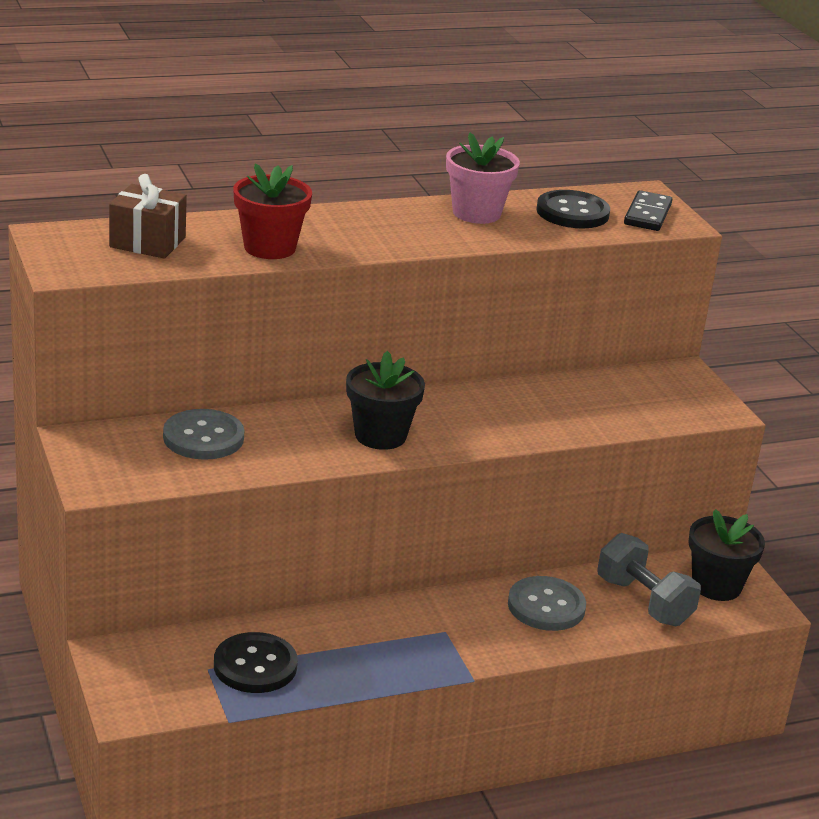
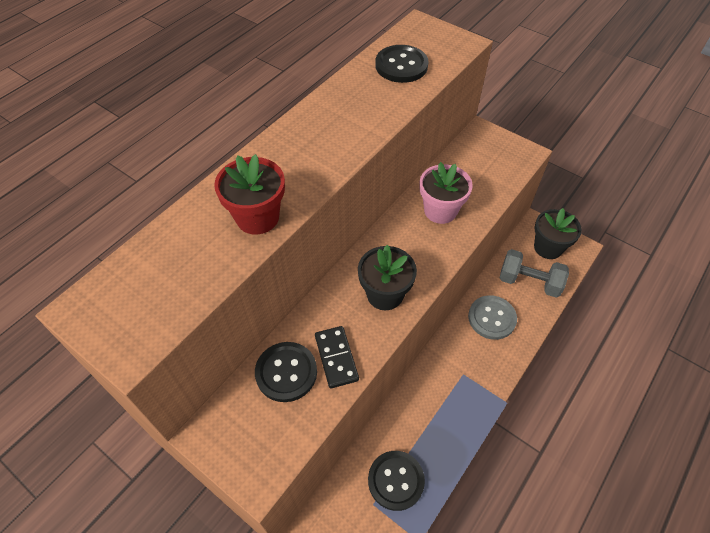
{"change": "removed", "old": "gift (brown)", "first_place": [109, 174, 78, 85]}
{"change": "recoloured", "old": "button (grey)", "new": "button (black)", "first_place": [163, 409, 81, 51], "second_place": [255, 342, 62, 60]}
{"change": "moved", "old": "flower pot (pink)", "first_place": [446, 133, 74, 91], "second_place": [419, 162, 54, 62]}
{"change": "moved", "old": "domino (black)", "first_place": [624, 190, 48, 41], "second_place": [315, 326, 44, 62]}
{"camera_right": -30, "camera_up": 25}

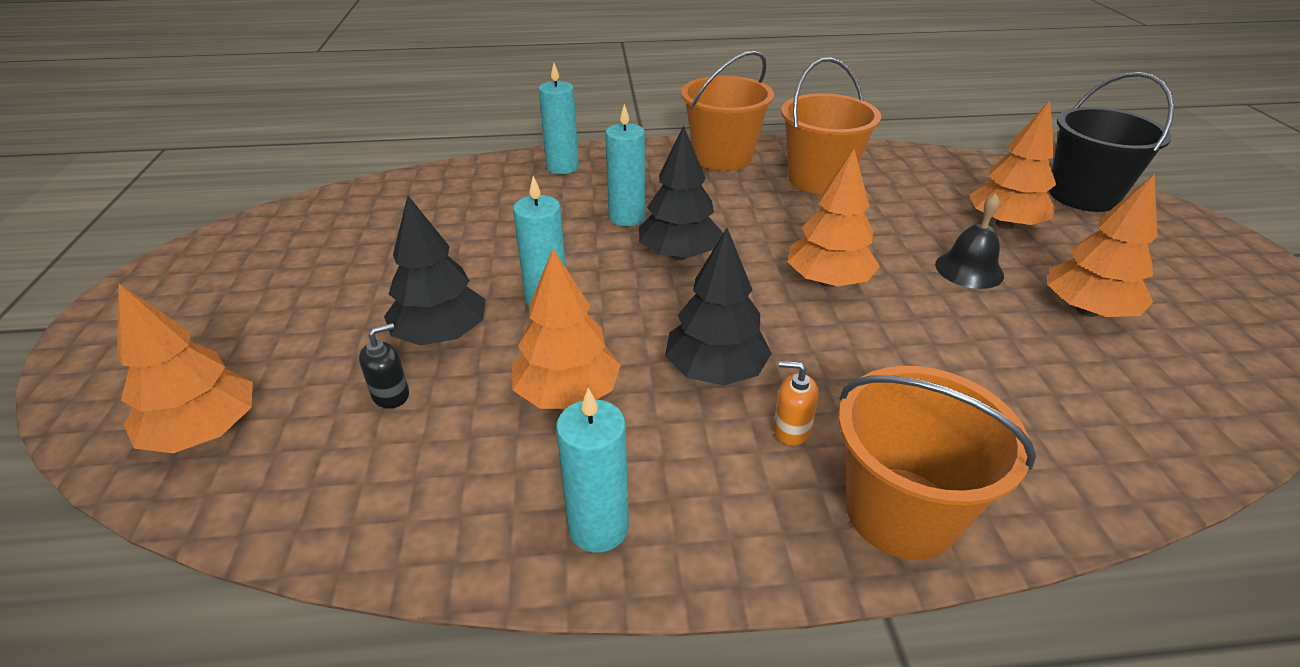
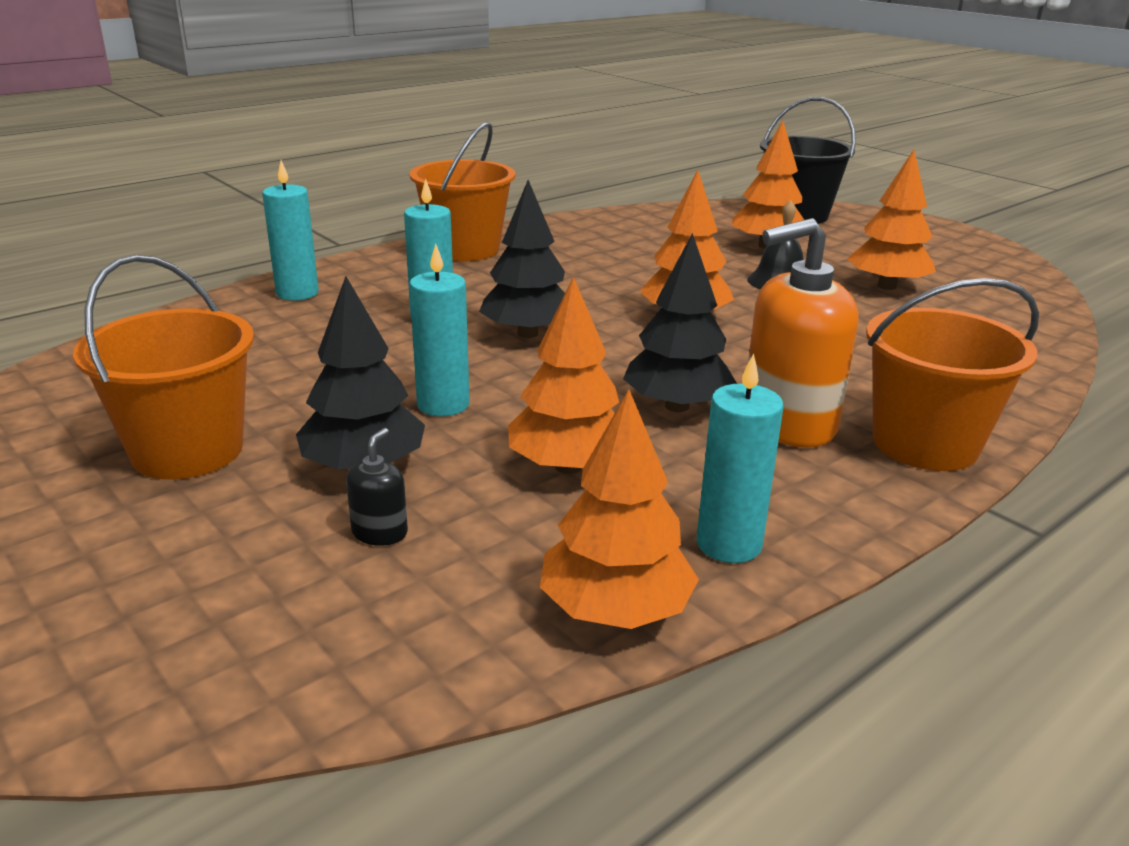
{"change": "moved", "old": "tree (orange)", "first_place": [117, 284, 136, 169], "second_place": [540, 389, 159, 240]}
{"change": "resized", "old": "soap dispenser (orange)", "first_place": [773, 361, 46, 85], "second_place": [748, 218, 110, 230], "factor": 2.34}
{"change": "moved", "old": "bucket (orange)", "first_place": [781, 57, 100, 137], "second_place": [73, 255, 181, 225]}
{"camera_right": -35, "camera_up": -10}

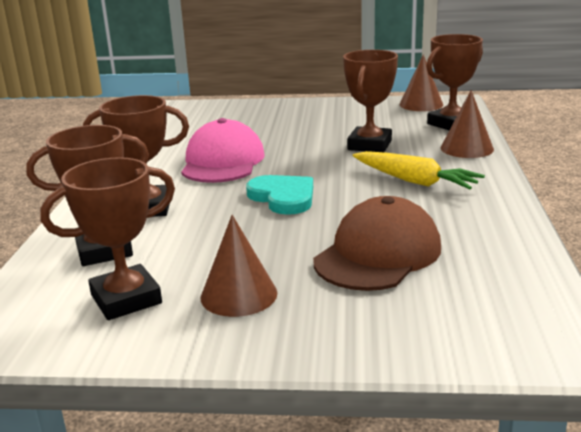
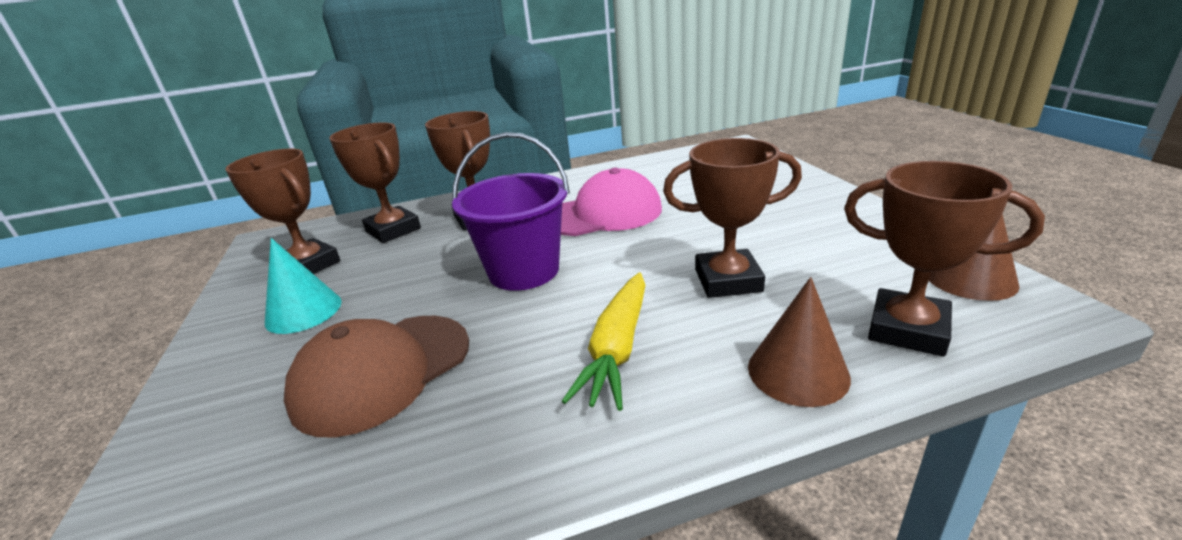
{"change": "recoloured", "old": "cone (brown)", "new": "cone (turquoise)", "first_place": [200, 215, 77, 102], "second_place": [265, 238, 77, 96]}
{"change": "replaced", "old": "heart (turquoise)", "new": "bucket (purple)", "first_place": [246, 175, 67, 40], "second_place": [452, 132, 118, 159]}
{"change": "turned", "old": "cap (brown)", "first_place": [313, 196, 128, 95], "second_place": [284, 316, 185, 122], "degrees": 120}
{"camera_right": 70, "camera_up": 5}

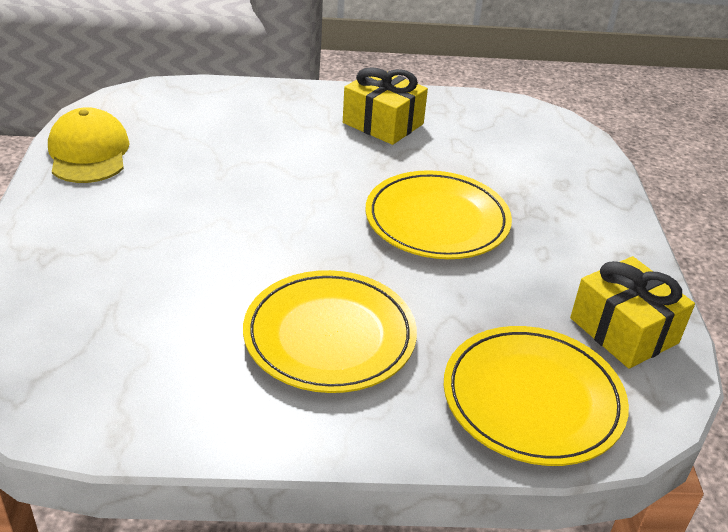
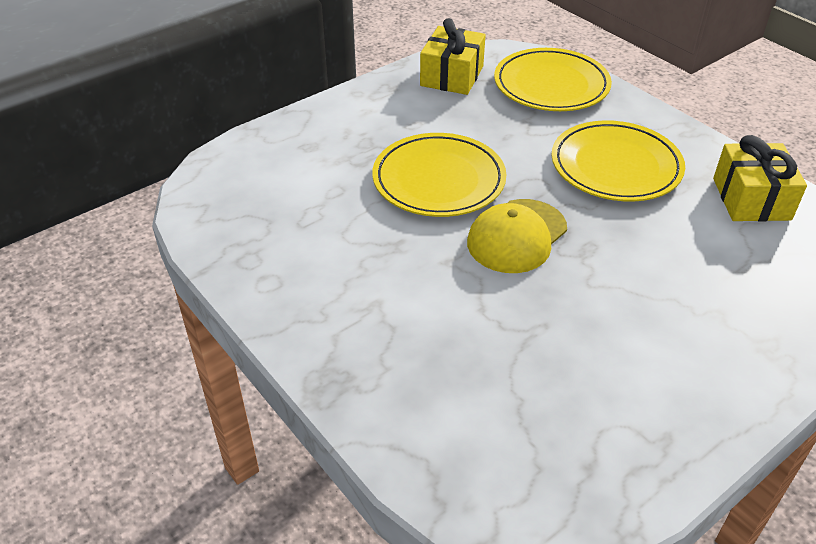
{"change": "moved", "old": "cap (yellow)", "first_place": [48, 107, 82, 76], "second_place": [467, 199, 100, 74]}
{"change": "moved", "old": "gift (yellow)", "first_place": [343, 67, 85, 78], "second_place": [713, 135, 94, 86]}
{"camera_right": -125, "camera_up": 5}

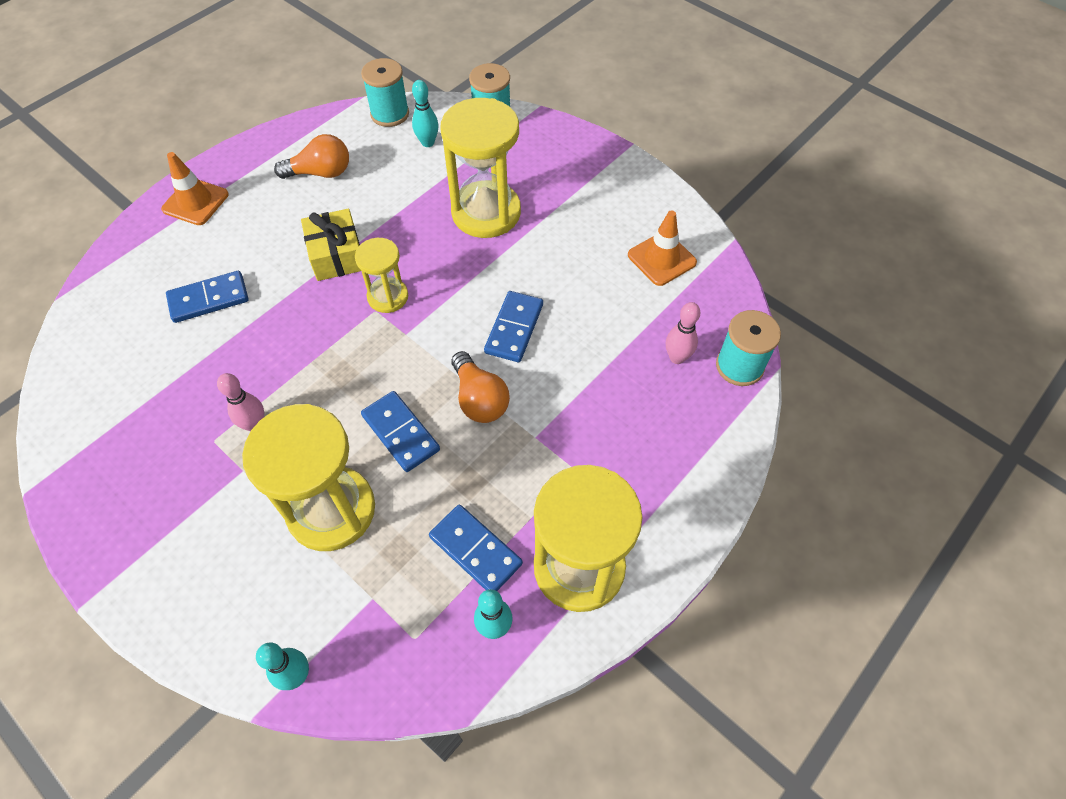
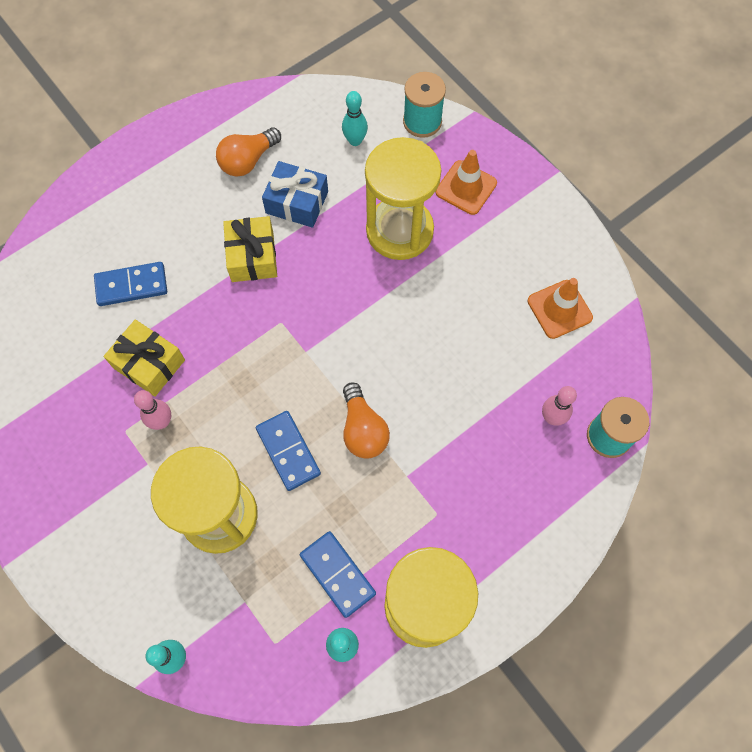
{"change": "moved", "old": "traffic cone (orange)", "first_place": [161, 152, 68, 73], "second_place": [436, 150, 61, 65]}
{"change": "turned", "old": "light bulb (orange)", "first_place": [274, 134, 75, 45], "second_place": [216, 127, 65, 50], "degrees": 135}
{"change": "removed", "old": "hourglass (yellow)", "first_place": [355, 238, 53, 75]}
{"change": "removed", "old": "spool (turquoise)", "first_place": [361, 58, 48, 69]}
{"change": "removed", "old": "domino (blue)", "first_place": [484, 291, 59, 71]}
{"change": "added", "new": "gift (yellow)", "second_place": [104, 320, 81, 77]}
{"change": "added", "new": "gift (blue)", "second_place": [262, 161, 66, 67]}
{"camera_right": 10, "camera_up": 10}

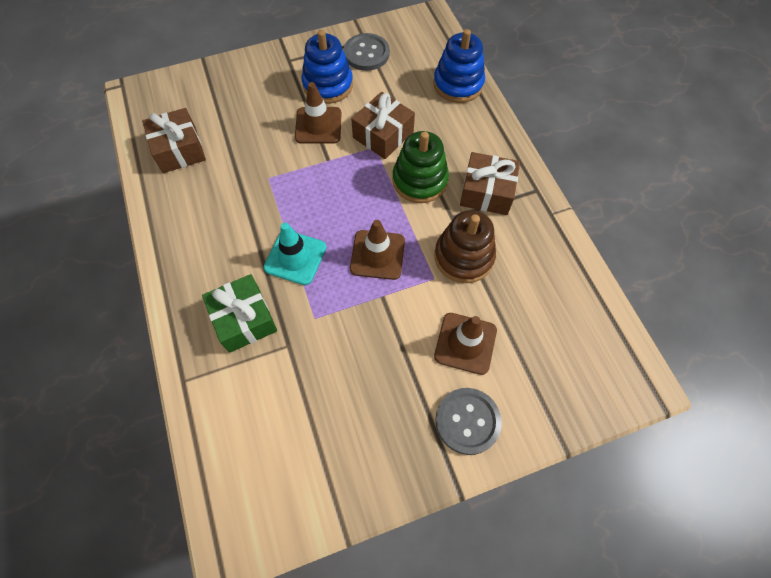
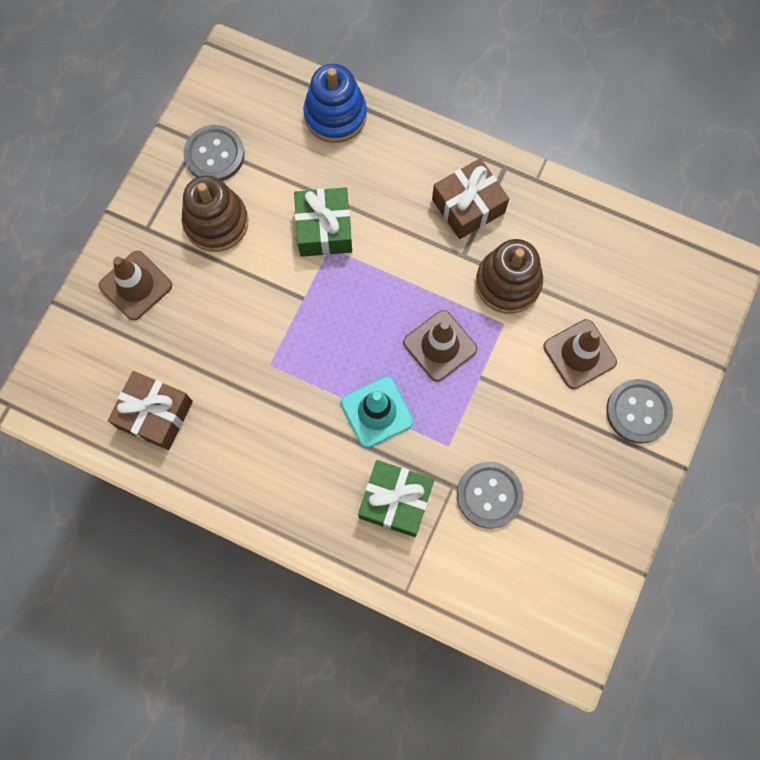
{"change": "moved", "old": "traffic cone (brown)", "first_place": [295, 82, 47, 62], "second_place": [99, 251, 73, 69]}
{"change": "recoloured", "old": "stacking toy (blue)", "new": "stacking toy (brown)", "first_place": [301, 30, 52, 74], "second_place": [182, 175, 67, 77]}
{"change": "recoloured", "old": "gift (brown)", "new": "gift (green)", "first_place": [351, 92, 64, 67], "second_place": [294, 187, 58, 70]}
{"change": "removed", "old": "stacking toy (green)", "first_place": [392, 131, 57, 72]}
{"change": "added", "new": "button (grey)", "second_place": [457, 462, 66, 66]}
{"camera_right": -45, "camera_up": 10}

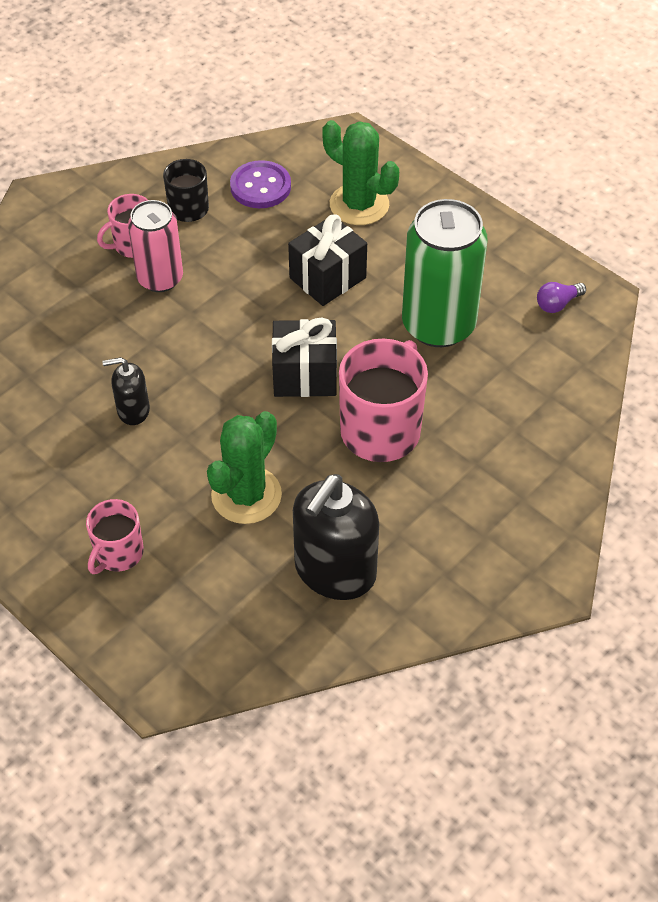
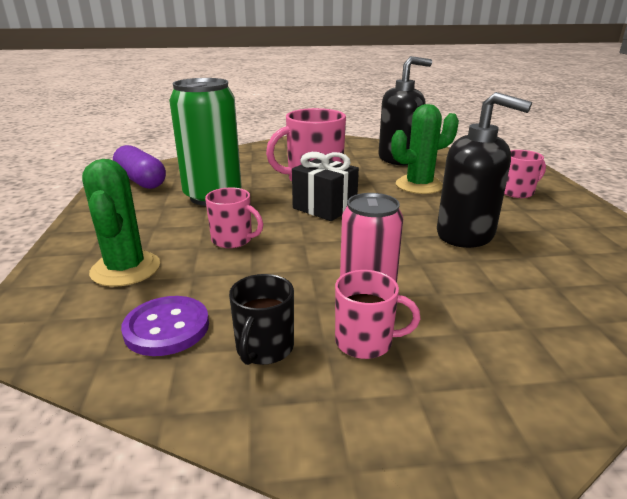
{"change": "resized", "old": "soap dispenser (black)", "first_place": [102, 357, 48, 68], "second_place": [437, 92, 95, 156], "factor": 1.94}
{"change": "replaced", "old": "gift (black)", "new": "mug (pink)", "first_place": [288, 214, 79, 92], "second_place": [205, 187, 58, 61]}
{"change": "replaced", "old": "light bulb (purple)", "new": "capsule (purple)", "first_place": [537, 282, 49, 31], "second_place": [113, 145, 53, 44]}
{"camera_right": -140, "camera_up": -25}

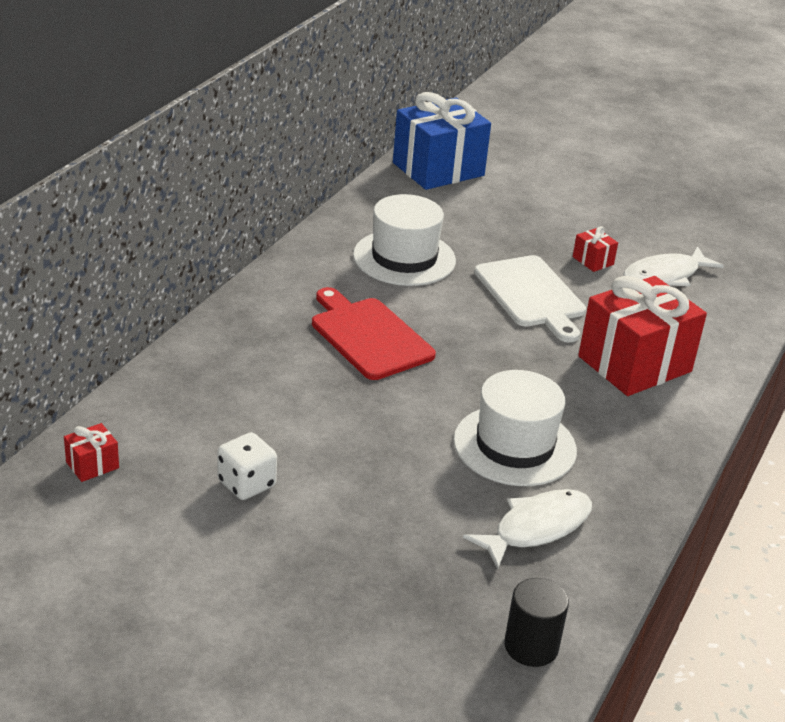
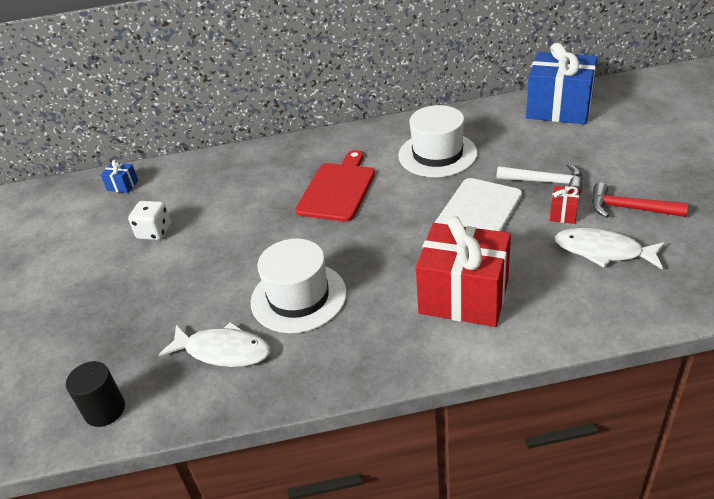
{"change": "recoloured", "old": "gift (red)", "new": "gift (blue)", "first_place": [64, 423, 55, 59], "second_place": [101, 160, 37, 33]}
{"change": "added", "new": "hammer (white)", "second_place": [496, 163, 87, 32]}
{"change": "added", "new": "hammer (red)", "second_place": [592, 182, 96, 36]}
{"camera_right": 60, "camera_up": 5}

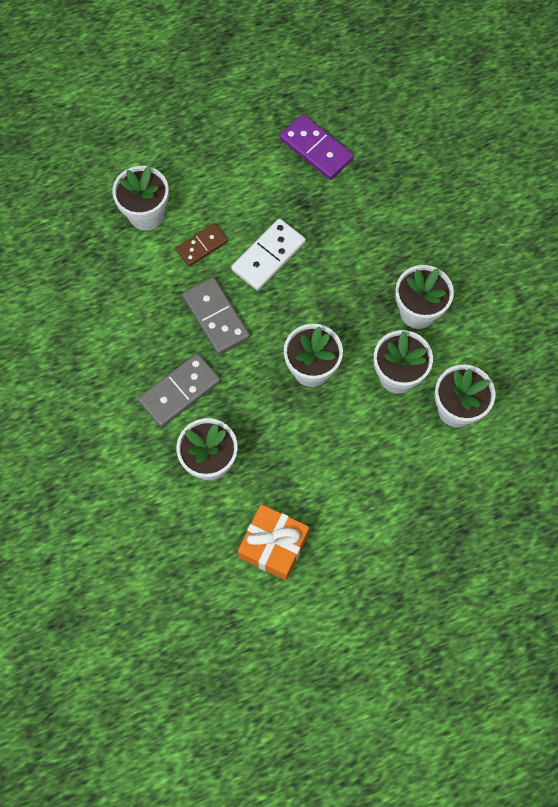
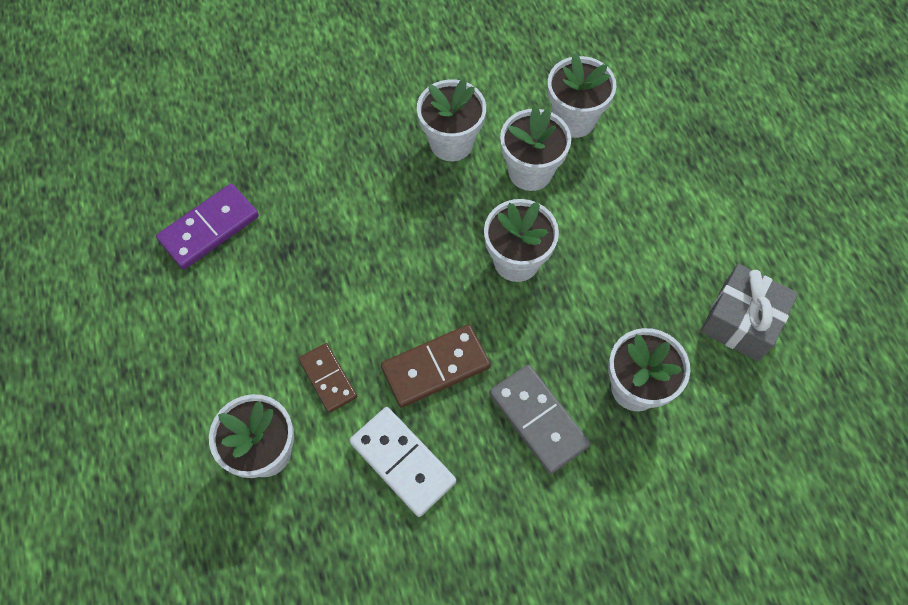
{"change": "recoloured", "old": "domino (grey)", "new": "domino (brown)", "first_place": [182, 277, 68, 78], "second_place": [381, 324, 110, 84]}
{"change": "moved", "old": "domino (white)", "first_place": [231, 218, 75, 73], "second_place": [349, 407, 107, 110]}
{"change": "recoloured", "old": "gift (orange)", "new": "gift (grey)", "first_place": [238, 504, 71, 76], "second_place": [700, 264, 98, 97]}
{"camera_right": -85, "camera_up": -5}

